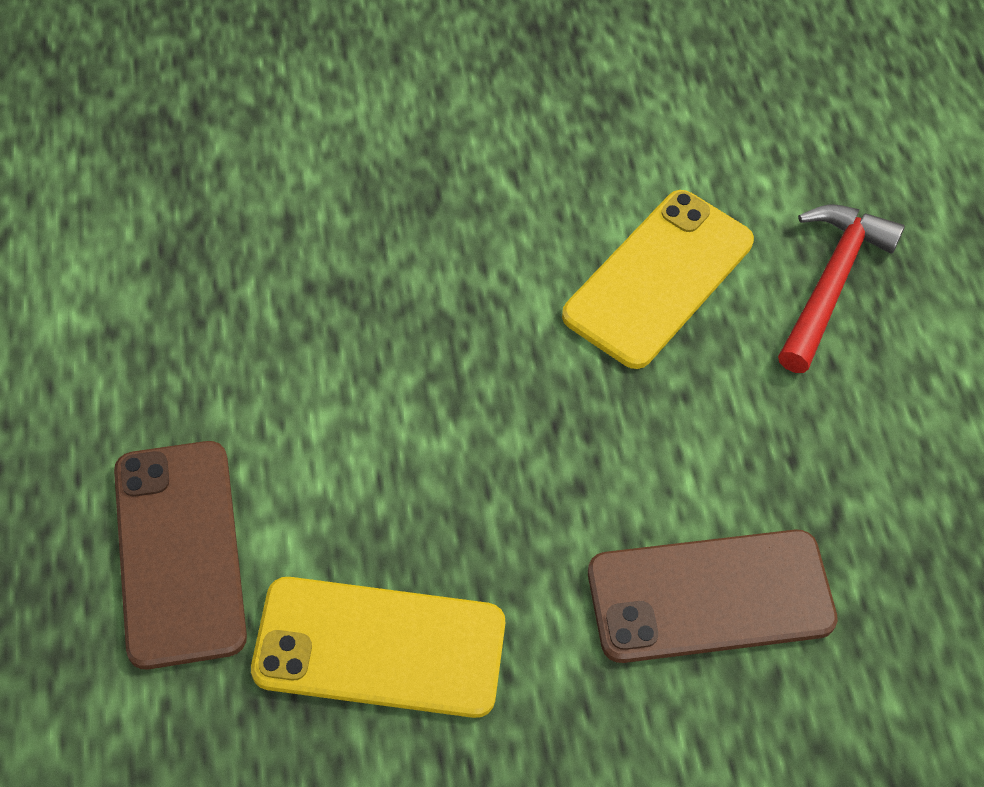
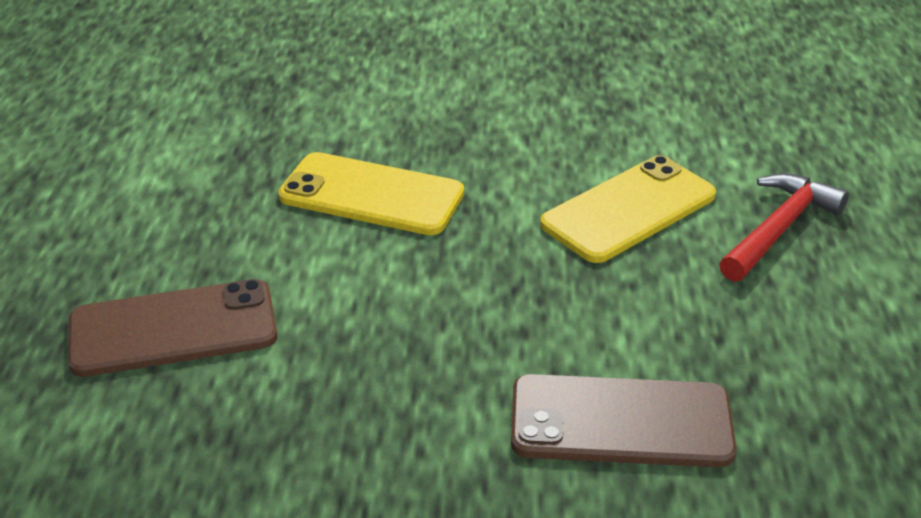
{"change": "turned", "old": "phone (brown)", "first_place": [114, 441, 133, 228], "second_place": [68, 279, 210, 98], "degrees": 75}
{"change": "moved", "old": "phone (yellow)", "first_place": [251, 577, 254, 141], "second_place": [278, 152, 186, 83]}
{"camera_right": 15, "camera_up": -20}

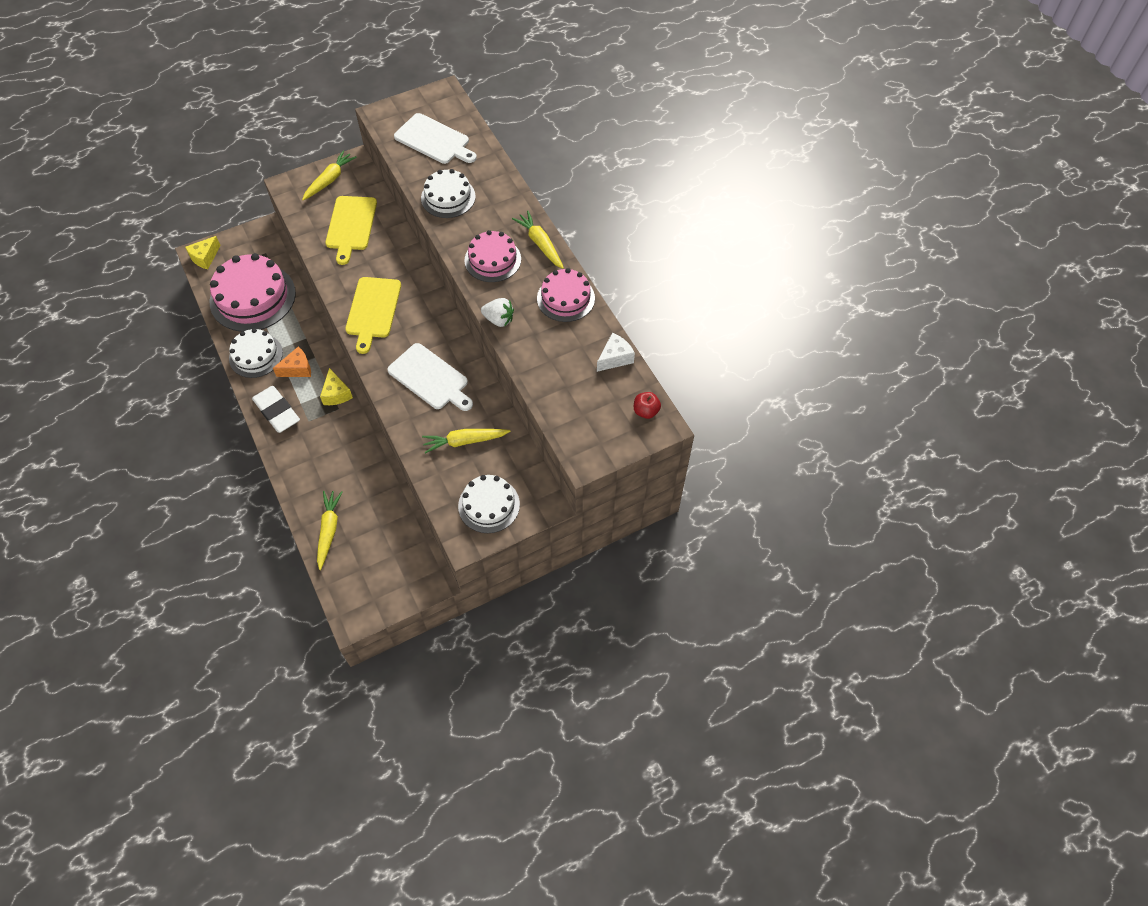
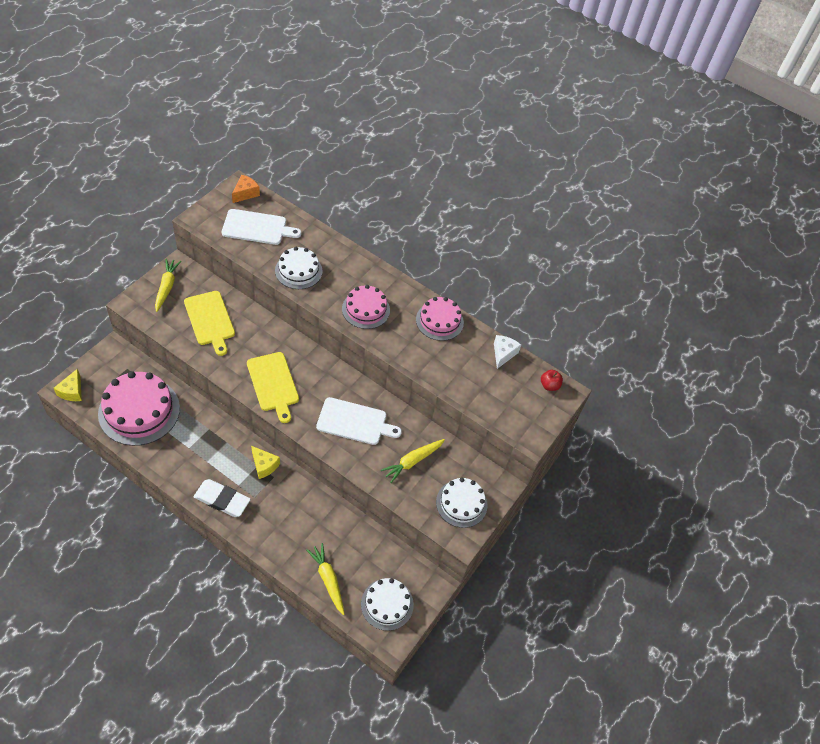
{"change": "moved", "old": "cake (white)", "first_place": [229, 328, 54, 50], "second_place": [361, 578, 53, 53]}
{"change": "moved", "old": "cheese (orange)", "first_place": [273, 346, 38, 31], "second_place": [232, 175, 28, 28]}
{"change": "removed", "old": "strawberry (white)", "first_place": [481, 298, 33, 29]}
{"change": "removed", "old": "carrot (yellow)", "first_place": [512, 211, 52, 58]}
{"camera_right": -35, "camera_up": -5}

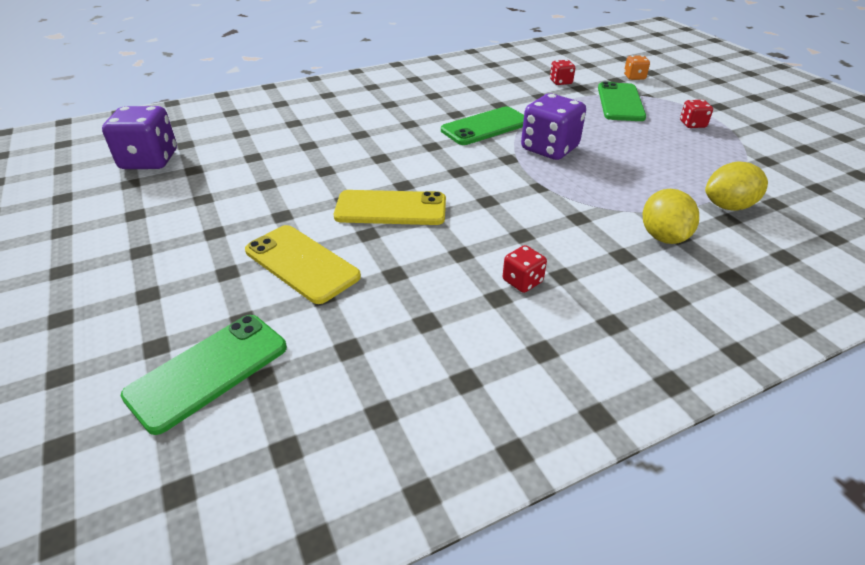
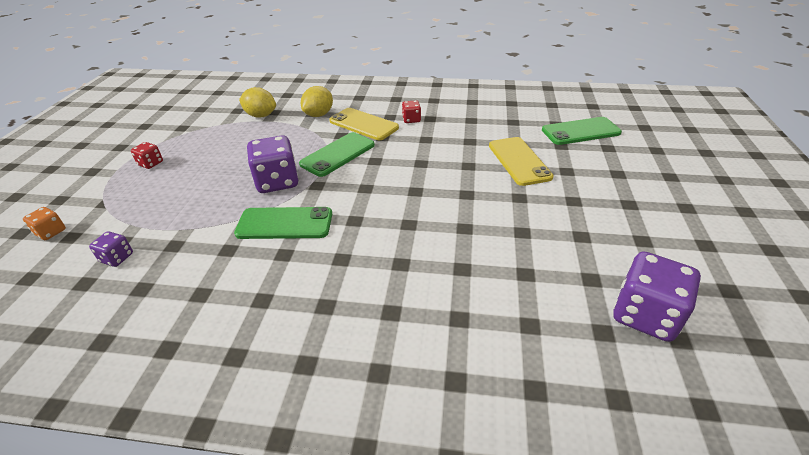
{"change": "moved", "old": "phone (yellow)", "first_place": [334, 190, 112, 35], "second_place": [329, 108, 70, 32]}
{"change": "recoloured", "old": "dice (red)", "new": "dice (purple)", "first_place": [550, 60, 25, 25], "second_place": [89, 232, 44, 35]}
{"change": "moved", "old": "phone (green)", "first_place": [598, 81, 48, 40], "second_place": [299, 132, 76, 45]}
{"camera_right": -145, "camera_up": 0}

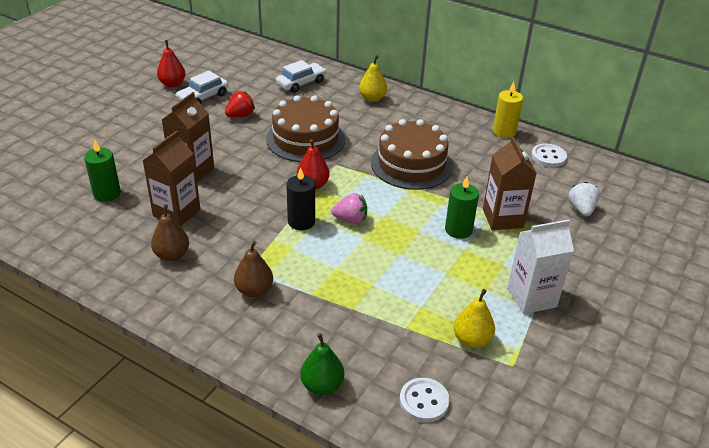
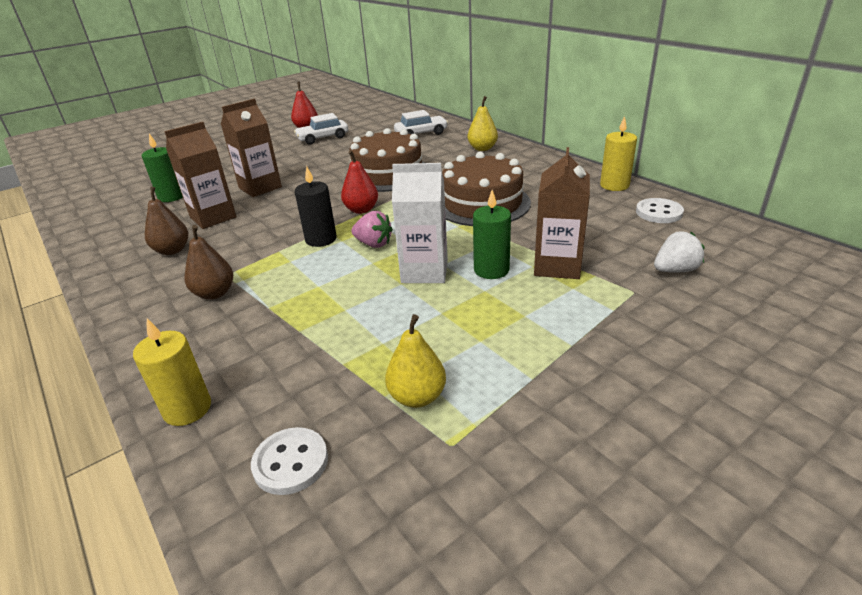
{"change": "removed", "old": "strawberry (red)", "first_place": [225, 91, 30, 26]}
{"change": "replaced", "old": "pear (green)", "new": "candle (yellow)", "first_place": [300, 333, 44, 62], "second_place": [133, 318, 78, 108]}
{"change": "moved", "old": "carton (white)", "first_place": [507, 220, 67, 94], "second_place": [392, 163, 56, 120]}
{"change": "turned", "old": "strawberry (white)", "first_place": [568, 182, 32, 34], "second_place": [654, 231, 51, 42], "degrees": 45}
{"camera_right": 25, "camera_up": -5}

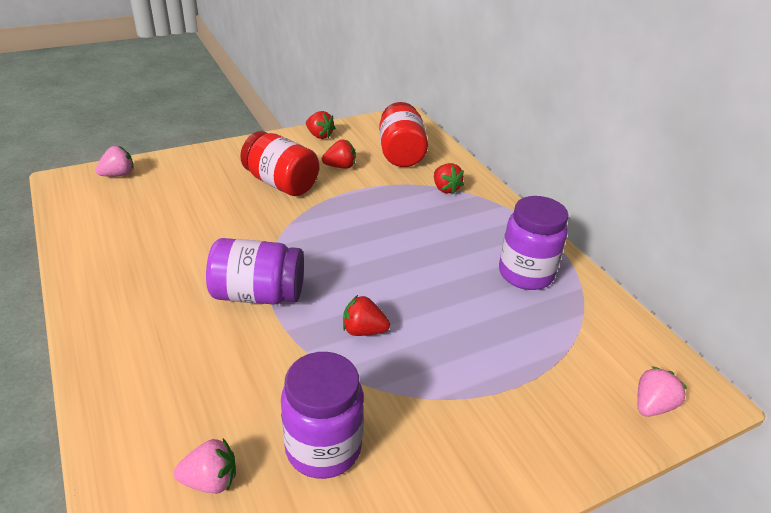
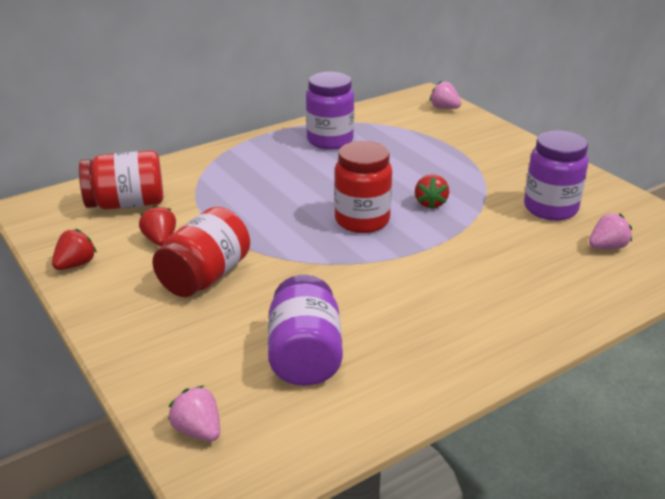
{"change": "turned", "old": "strawberry (pink)", "first_place": [174, 439, 62, 55], "second_place": [589, 213, 43, 37], "degrees": 75}
{"change": "moved", "old": "jar (purple)", "first_place": [206, 238, 98, 67], "second_place": [268, 275, 75, 111]}
{"change": "removed", "old": "strawberry (red)", "first_place": [434, 163, 30, 31]}
{"change": "added", "new": "jar (red)", "second_place": [334, 141, 58, 92]}
{"camera_right": -95, "camera_up": -5}

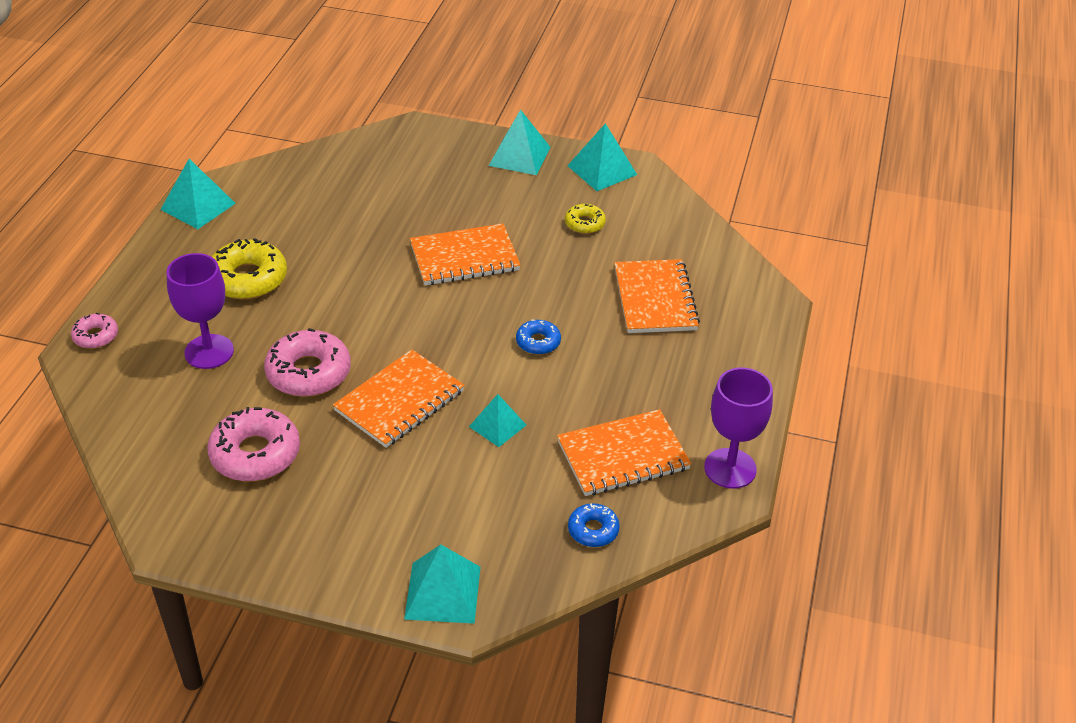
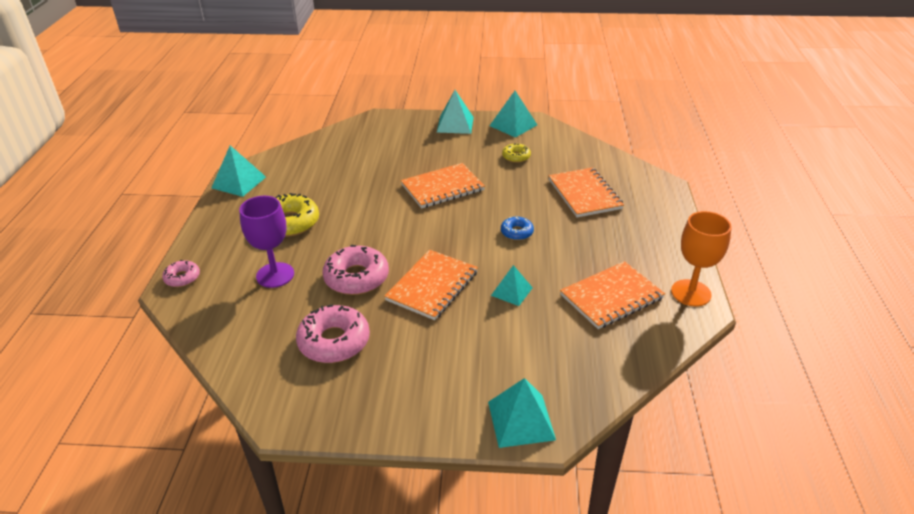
{"change": "removed", "old": "donut (blue)", "first_place": [568, 503, 52, 44]}
{"change": "recoloured", "old": "goblet (purple)", "new": "goblet (orange)", "first_place": [704, 368, 69, 120], "second_place": [671, 211, 61, 96]}
{"camera_right": -10, "camera_up": -5}

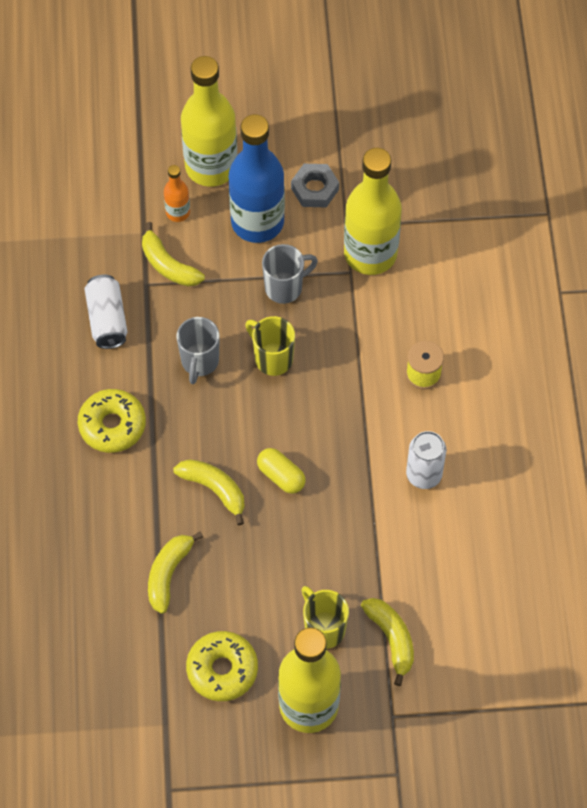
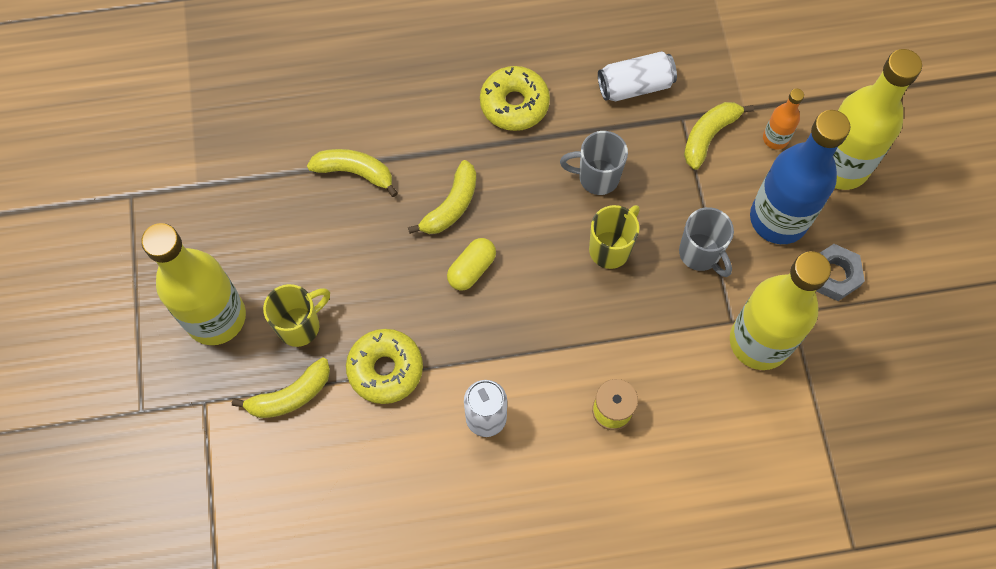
{"change": "moved", "old": "donut (yellow)", "first_place": [186, 631, 72, 70], "second_place": [346, 329, 77, 75]}
{"camera_right": 85, "camera_up": 5}

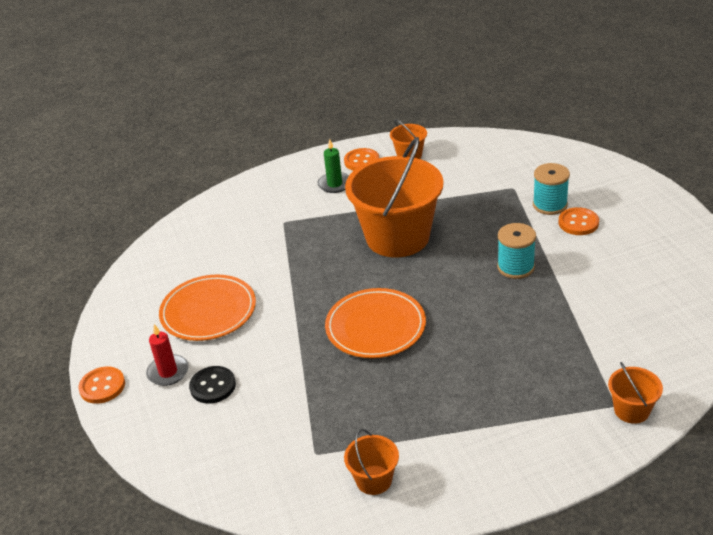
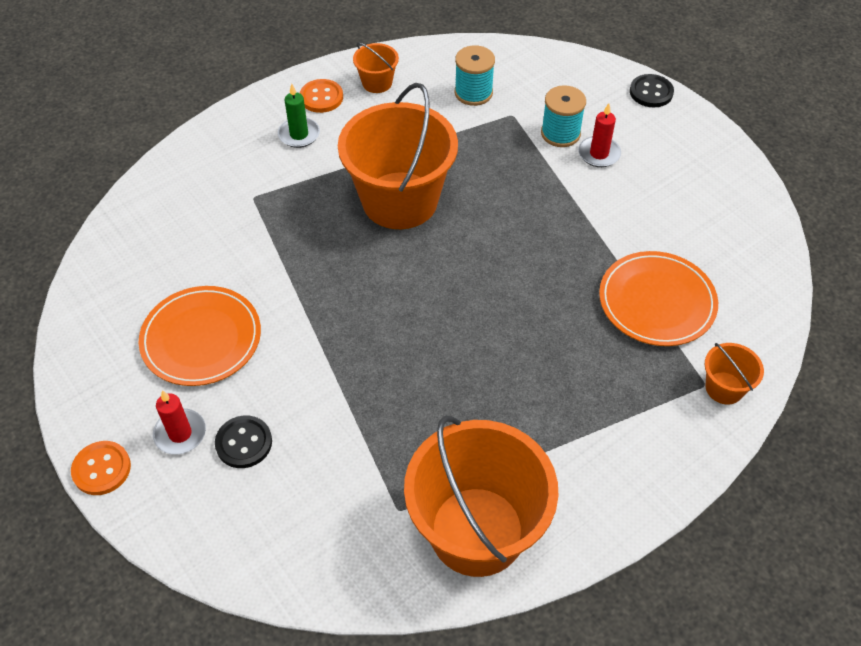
{"change": "moved", "old": "plate (orange)", "first_place": [325, 288, 101, 70], "second_place": [599, 251, 119, 95]}
{"change": "resized", "old": "bucket (orange)", "first_place": [344, 429, 55, 66], "second_place": [404, 416, 155, 161], "factor": 2.29}
{"change": "moved", "old": "spool (turquoise)", "first_place": [497, 223, 39, 56], "second_place": [455, 45, 40, 61]}
{"change": "replaced", "old": "button (orange)", "new": "candle (red)", "first_place": [559, 207, 40, 28], "second_place": [578, 103, 43, 64]}
{"change": "added", "new": "button (black)", "second_place": [630, 74, 44, 33]}
{"camera_right": -20, "camera_up": 15}

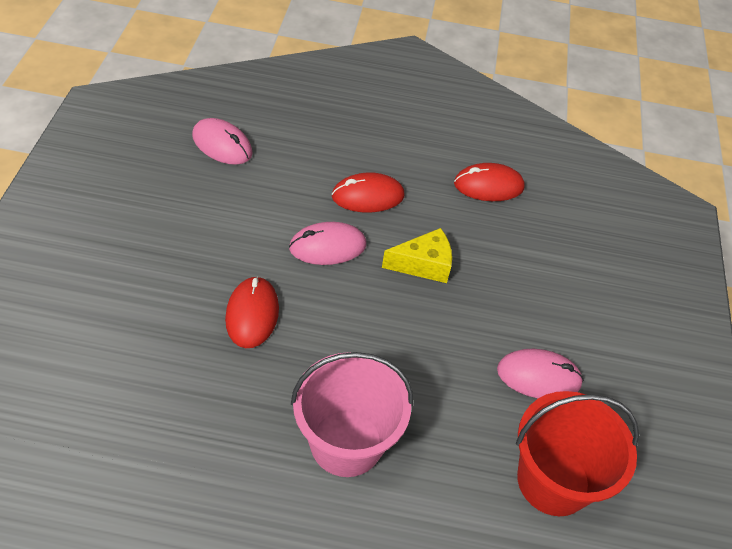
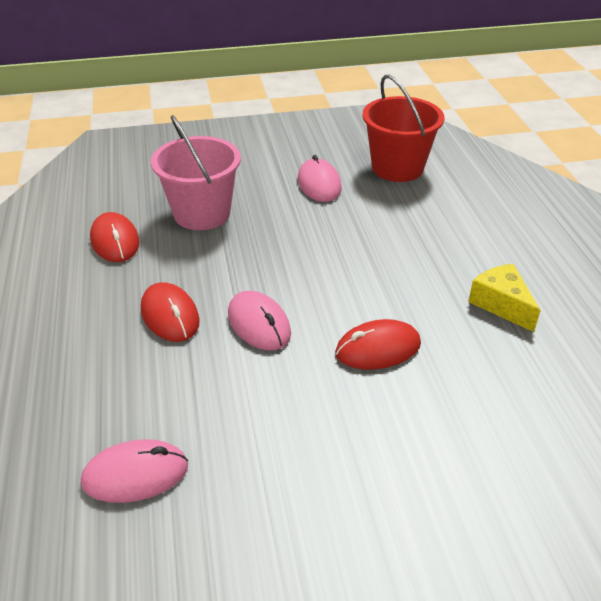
{"change": "turned", "old": "mouse (pink)", "first_place": [192, 118, 61, 47], "second_place": [81, 439, 107, 64], "degrees": 60}
{"change": "moved", "old": "bucket (pink)", "first_place": [291, 352, 122, 125], "second_place": [151, 115, 90, 115]}
{"change": "moved", "old": "cheese (yellow)", "first_place": [382, 228, 70, 55], "second_place": [468, 264, 73, 68]}
{"camera_right": -105, "camera_up": -10}

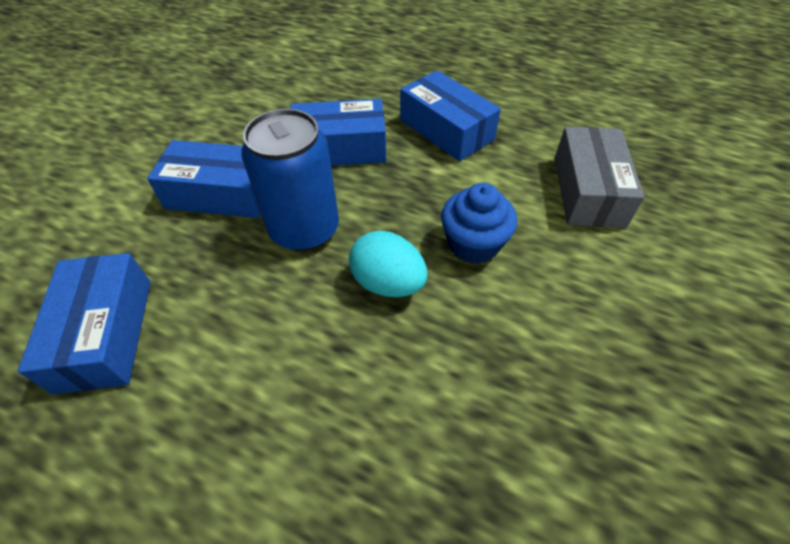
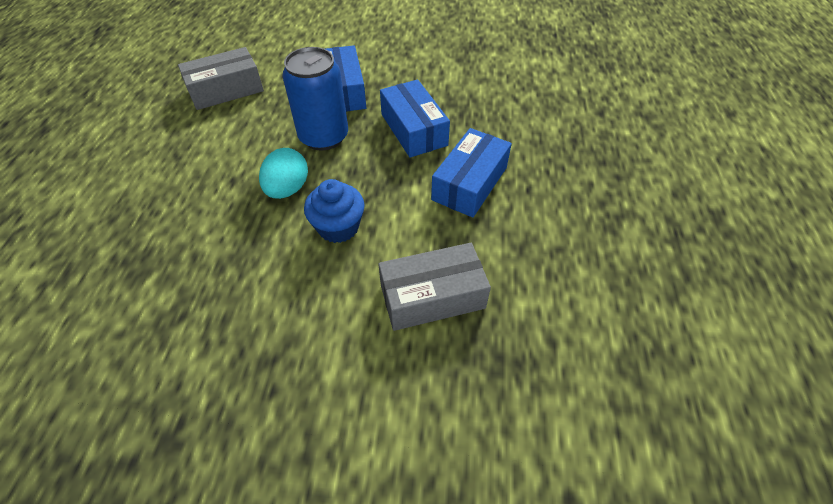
{"change": "recoloured", "old": "box (blue)", "new": "box (grey)", "first_place": [18, 253, 133, 142], "second_place": [178, 47, 86, 63]}
{"camera_right": 70, "camera_up": 0}

